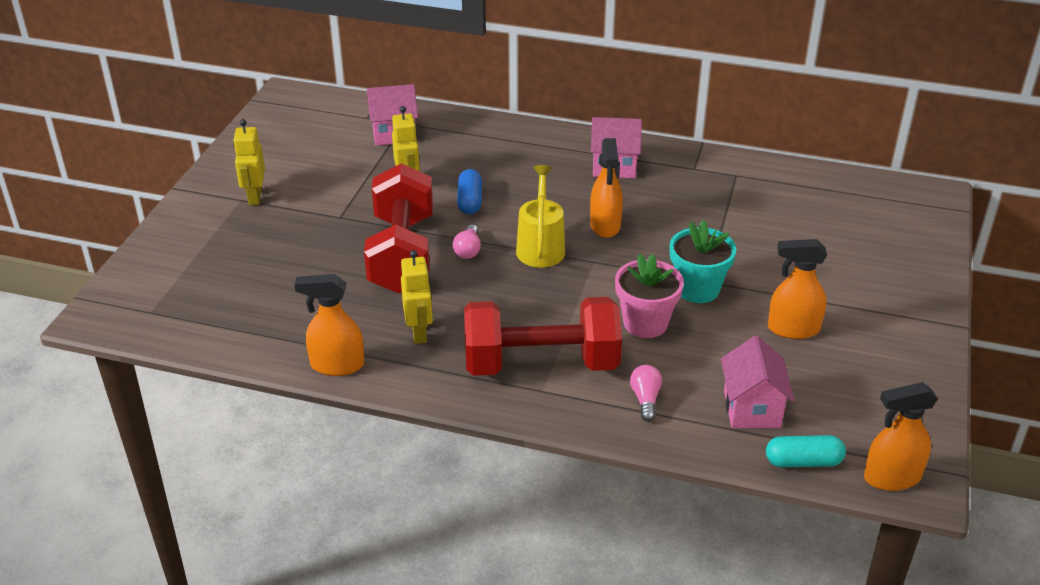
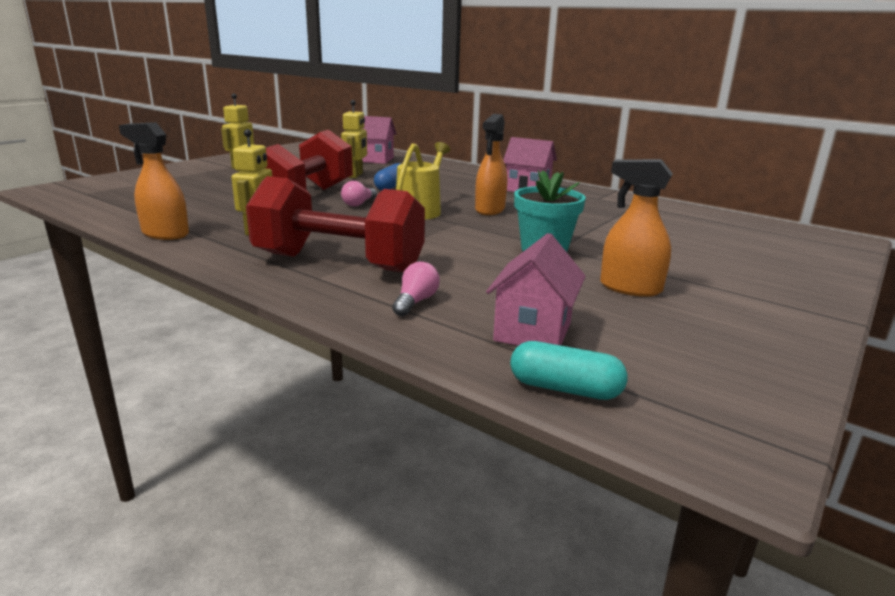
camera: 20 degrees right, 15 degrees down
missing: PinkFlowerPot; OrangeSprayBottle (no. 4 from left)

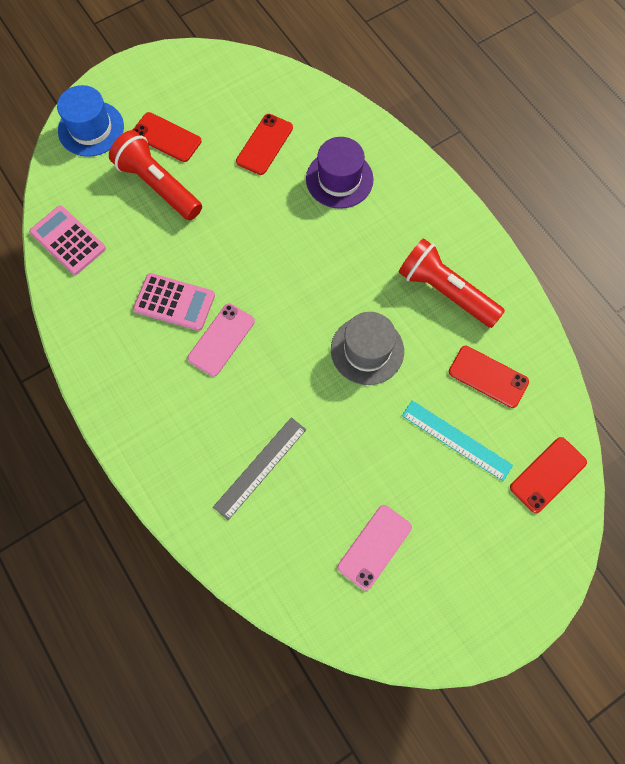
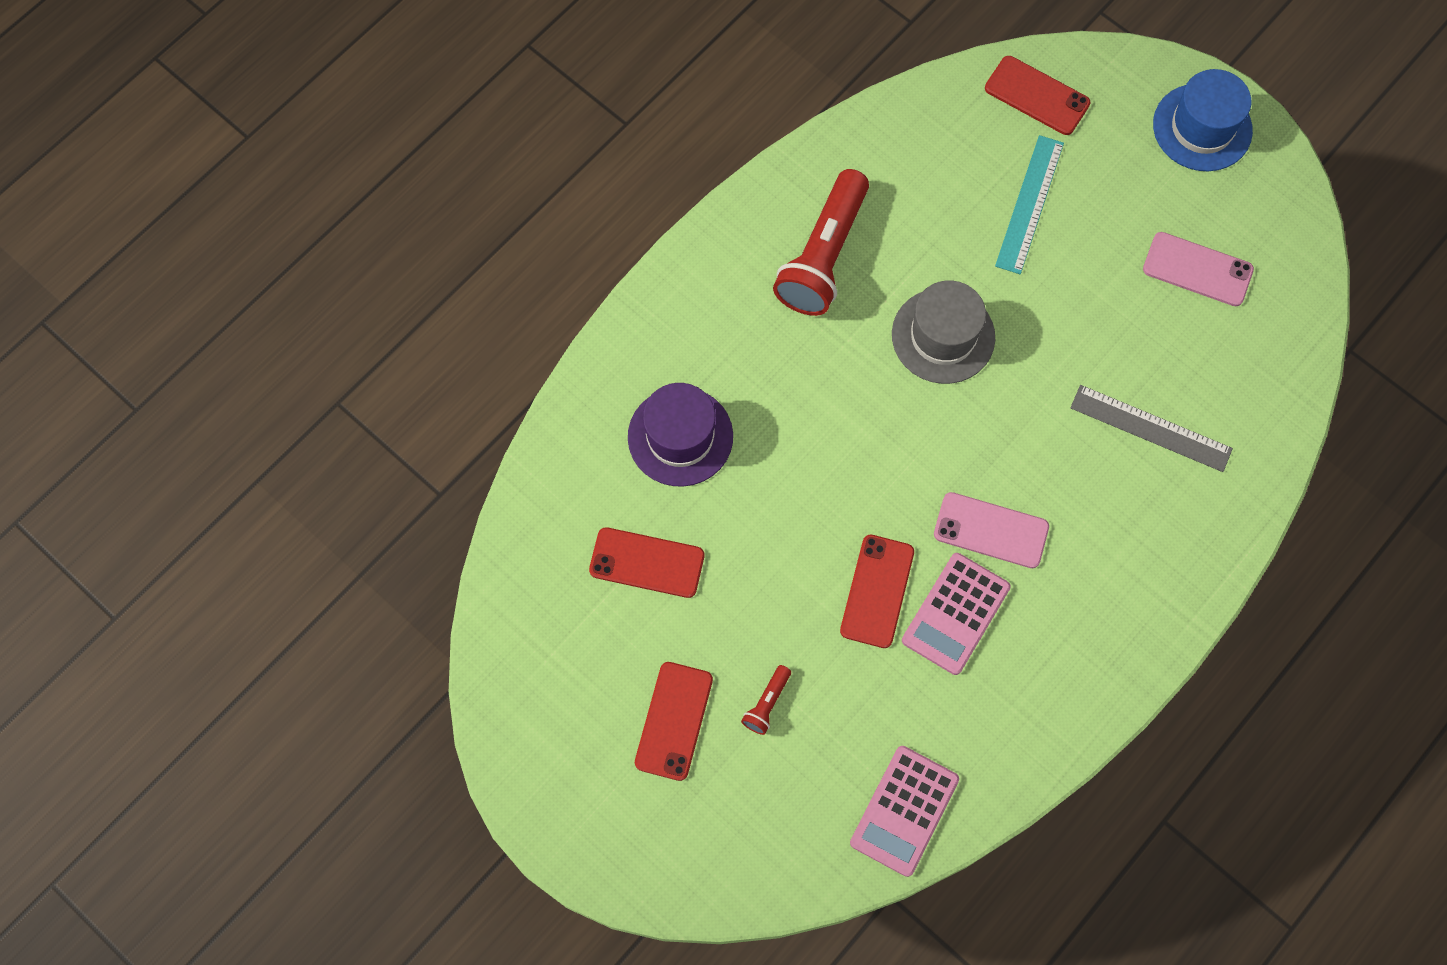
camera: 105 degrees left, 0 degrees up
relocated: BlueHat; RedPhone (no. 3 from left)
spun: PinkCalculator (no. 2 from left) 150 degrees counterclockwise
size: RedFlashlight (no. 1 from left) x0.42

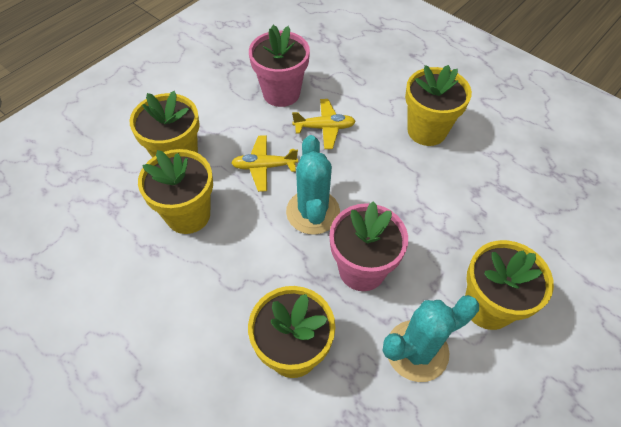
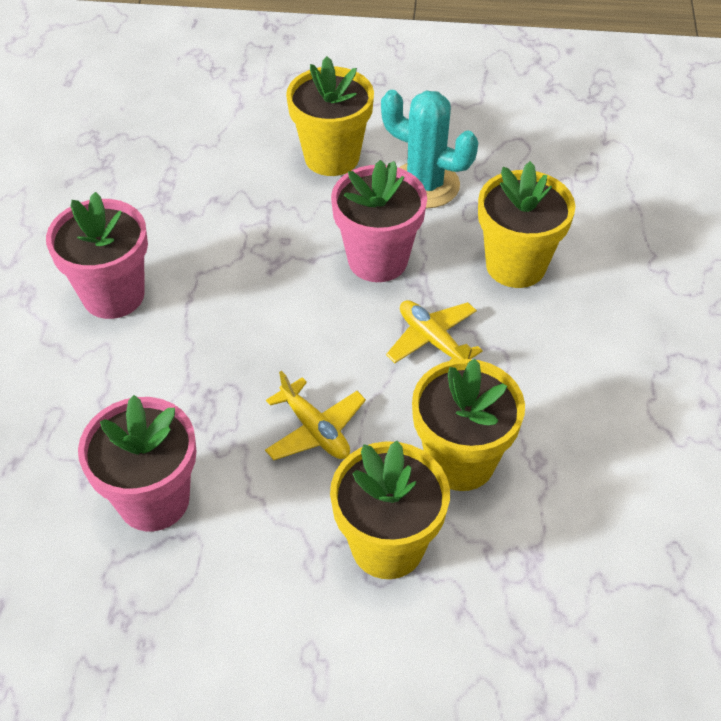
camera: 125 degrees left, 5 degrees down
missing: TurquoiseCactus (no. 1 from left)
relocated: YellowPlane (no. 2 from left)
colour: YellowFlowerPot (no. 4 from left) to PinkFlowerPot (no. 1 from left)

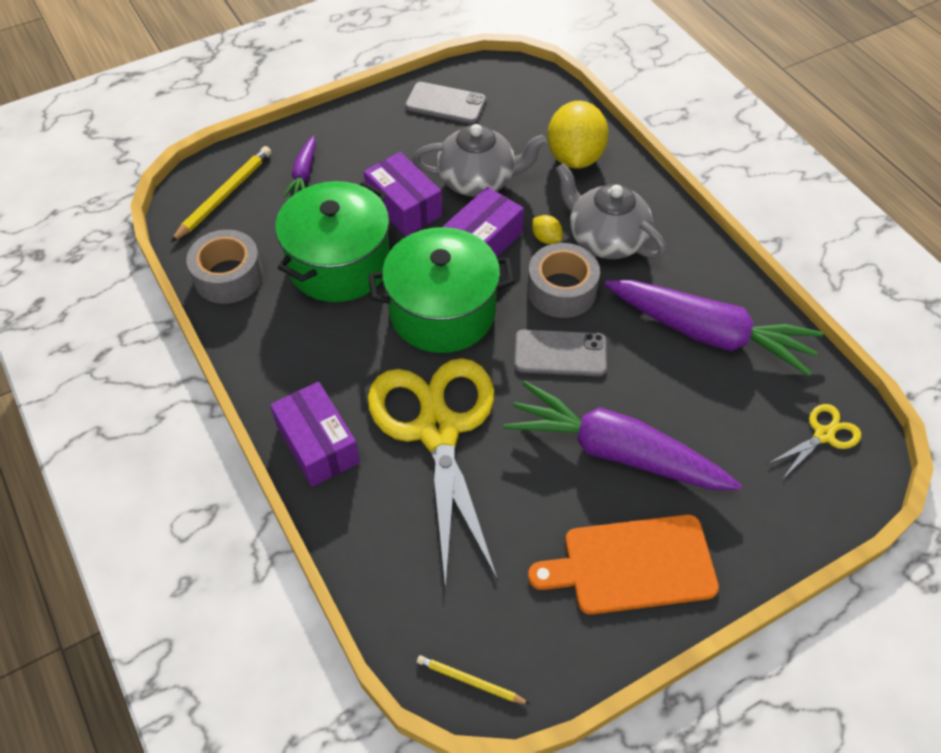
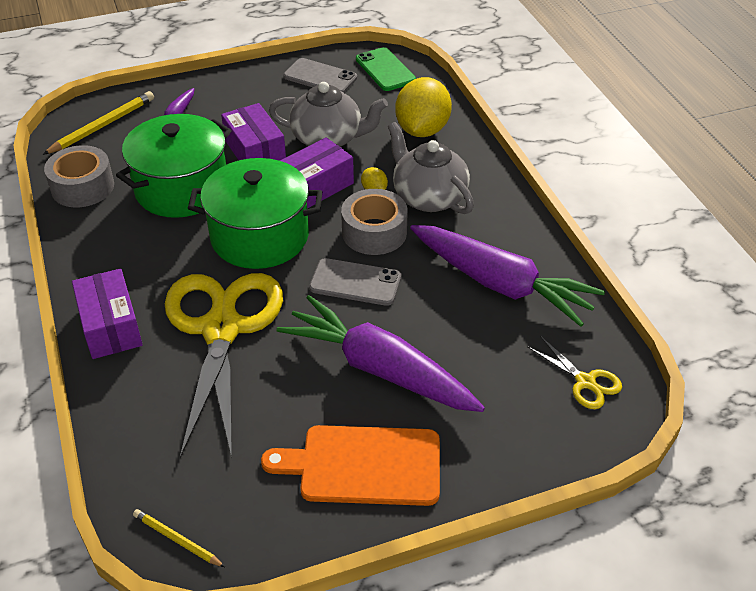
camera: 10 degrees right, 10 degrees down
appeared: GreenPhone
spun: YellowScissors (no. 2 from left) 75 degrees clockwise

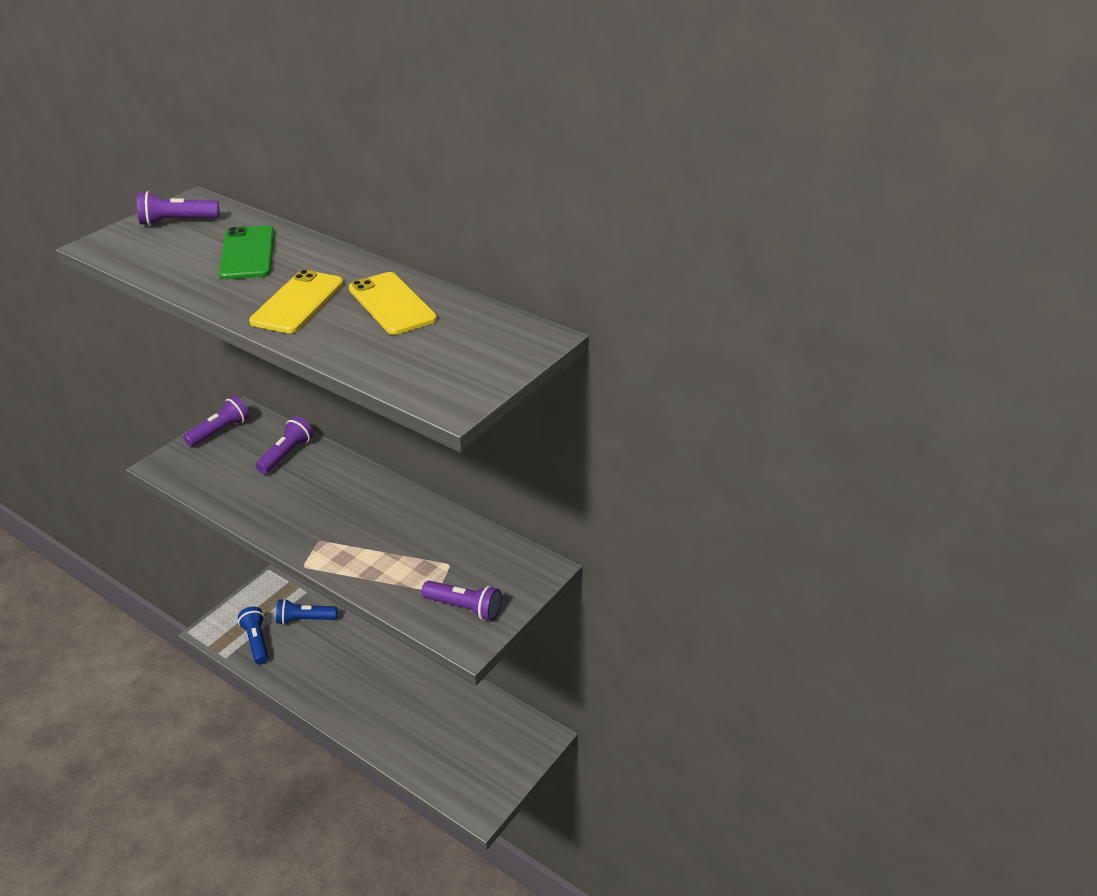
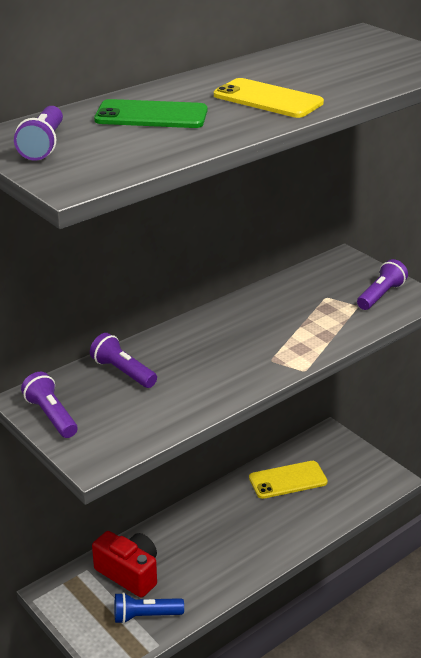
camera: 75 degrees left, 5 degrees down
relocated: YellowPhone (no. 2 from left)
exchanged: BlueFlashlight (no. 2 from left) to RedCamera

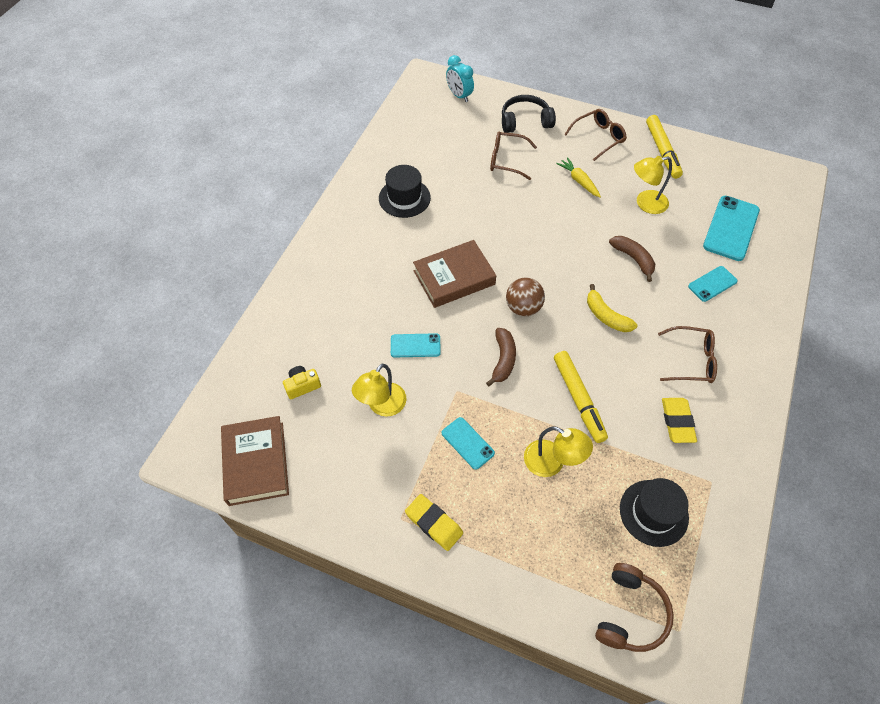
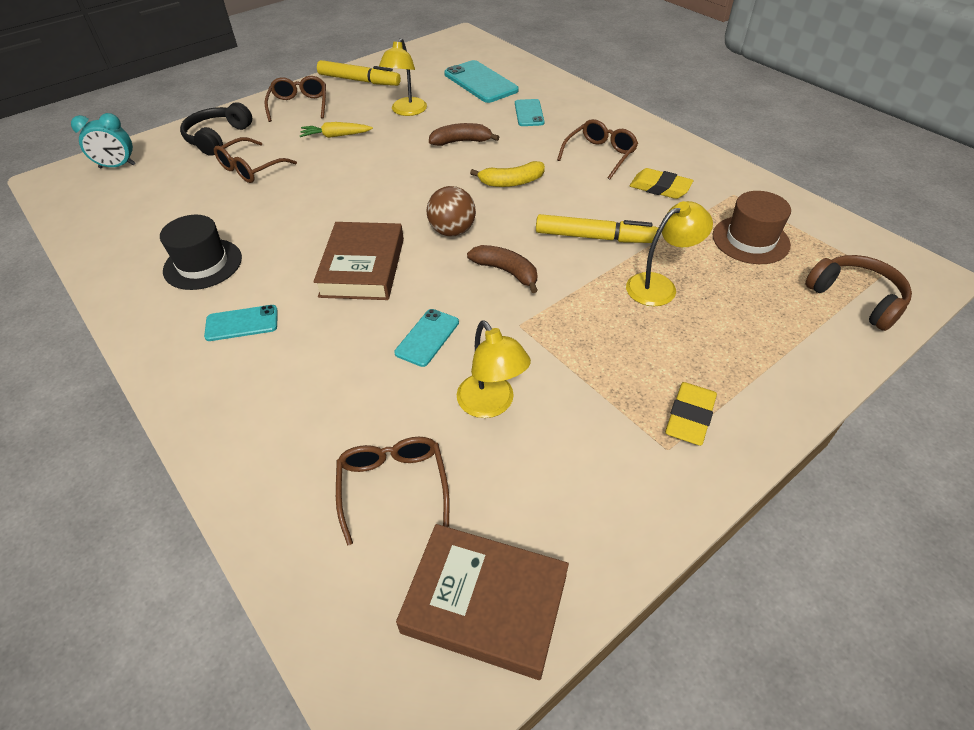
camera: 60 degrees left, 10 degrees down
relocated: TurquoisePhone (no. 2 from left in the first image) to TurquoisePhone (no. 1 from left)
exchanged: YellowCamera to BrownGlasses (no. 3 from left)
colour: BlackHat (no. 2 from left) to BrownHat
spun: YellowEraser (no. 1 from left in the first image) 45 degrees counterclockwise

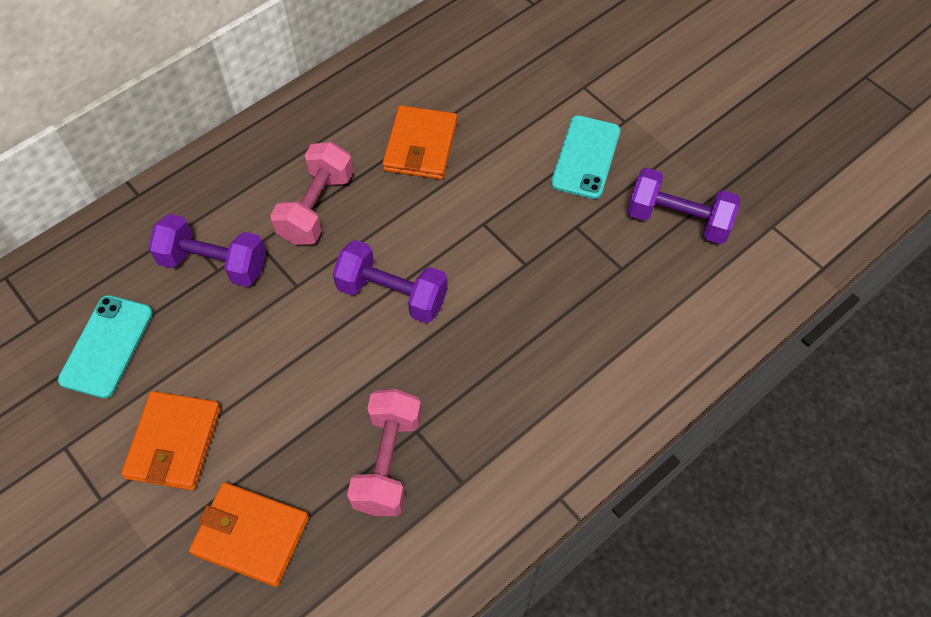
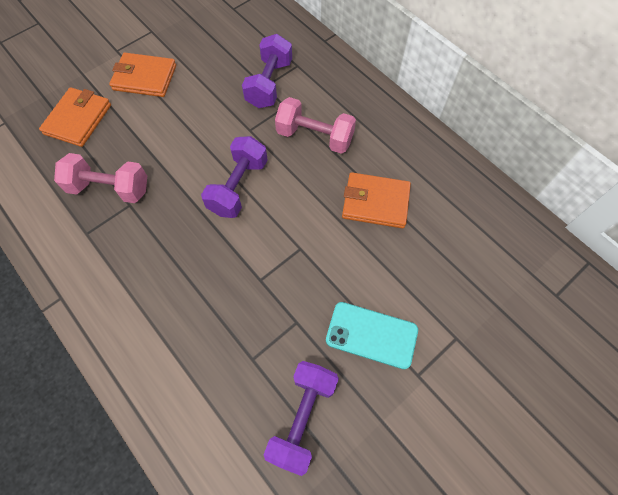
camera: 90 degrees right, 5 degrees up
missing: TurquoisePhone (no. 1 from left)

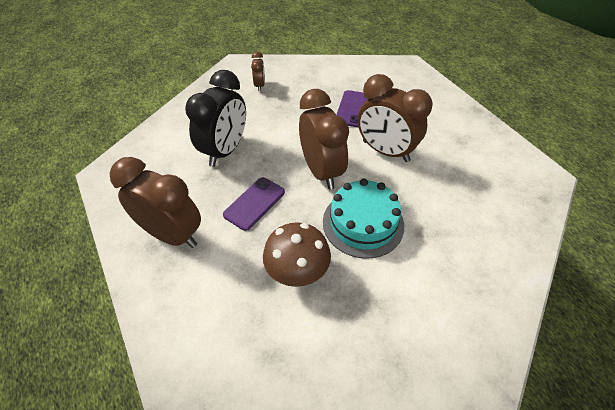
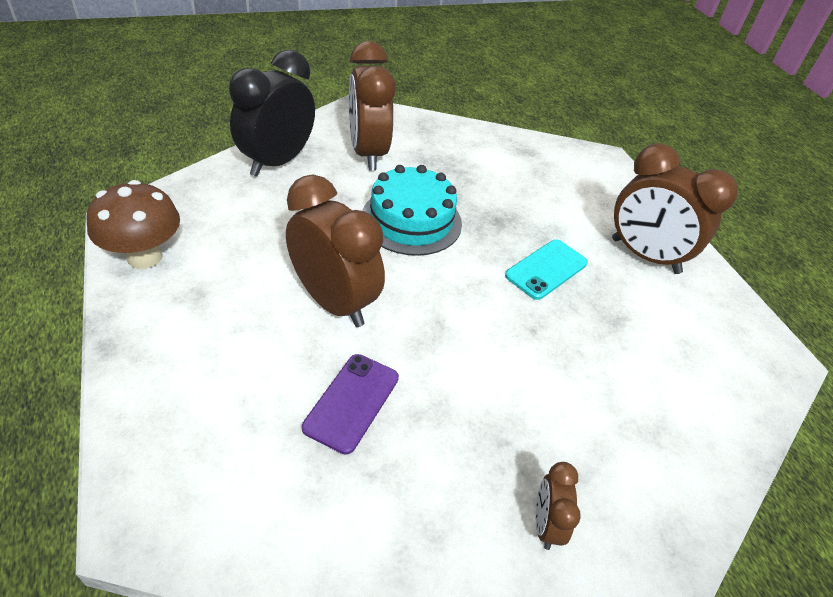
camera: 175 degrees left, 5 degrees down
relocated: BlackClock; BrownMushroom; BrownClock (no. 3 from left in the first image) to BrownClock (no. 2 from left)
colour: PurplePhone (no. 1 from left) to TurquoisePhone

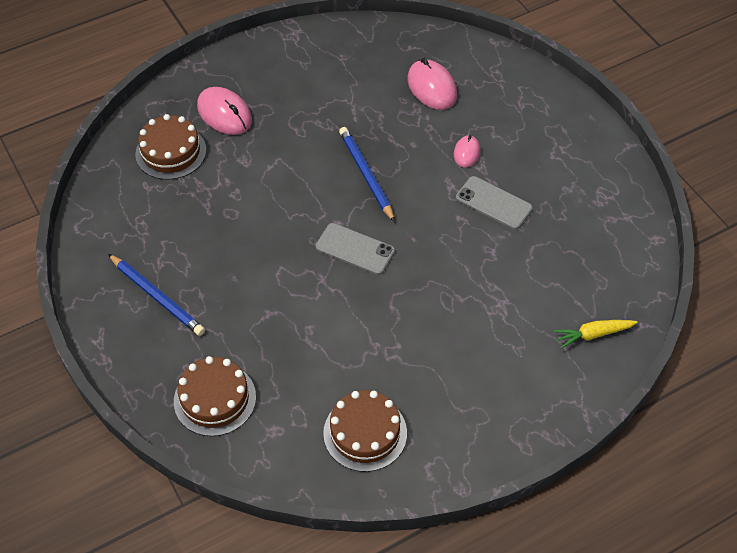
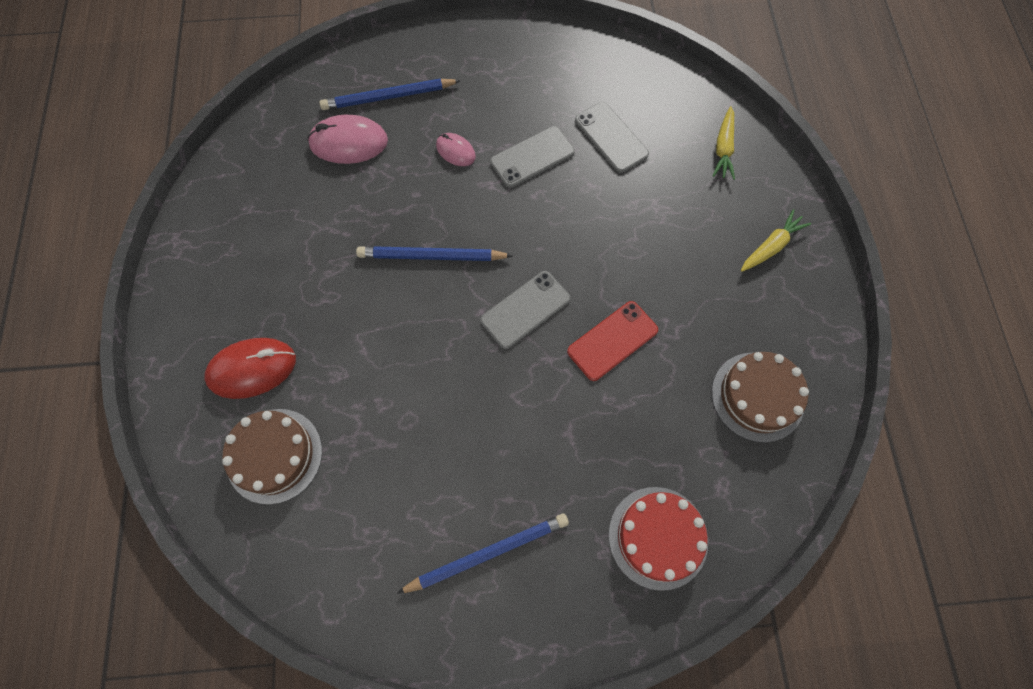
camera: 65 degrees left, 15 degrees up
appeared: BluePencil (no. 1 from left); RedPhone; GreyPhone (no. 3 from left); YellowCarrot (no. 2 from left)
colour: BrownCake (no. 2 from left) to RedCake; PinkMouse (no. 1 from left) to RedMouse

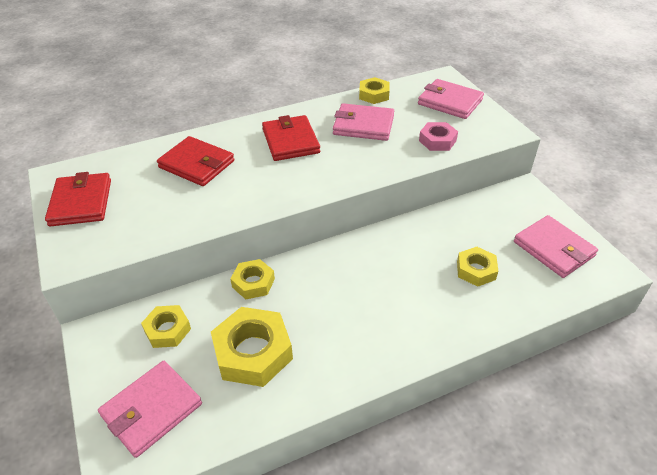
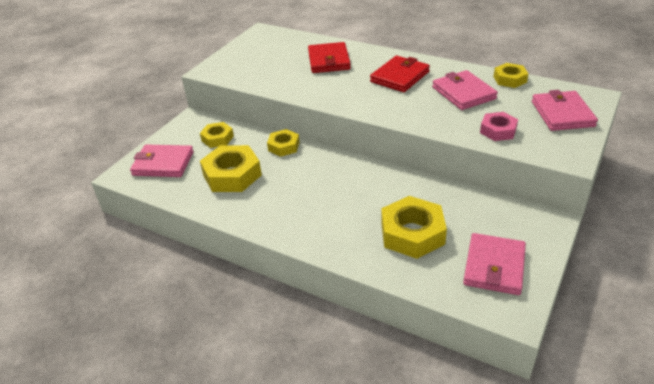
camera: 55 degrees right, 5 degrees down
missing: RedWallet (no. 1 from left)
size: YellowNut (no. 5 from left in the first image) x1.70

